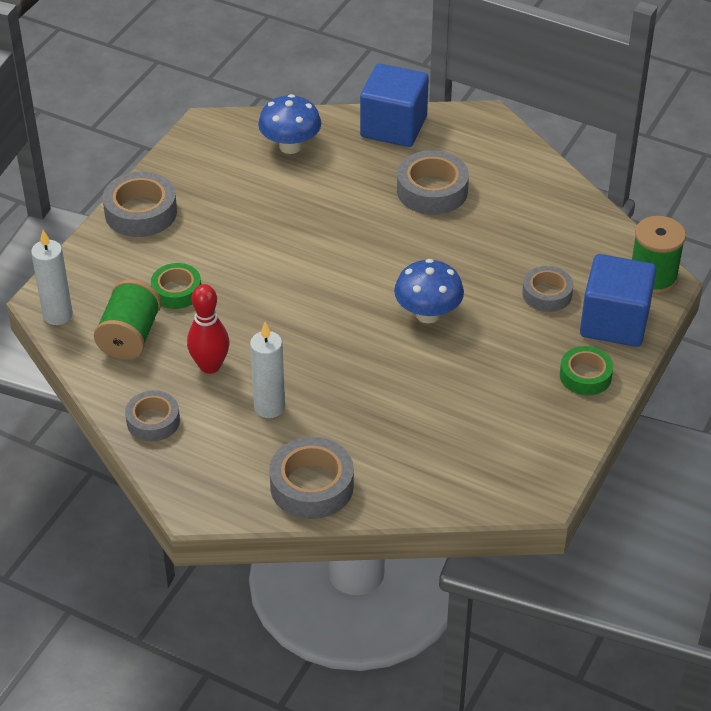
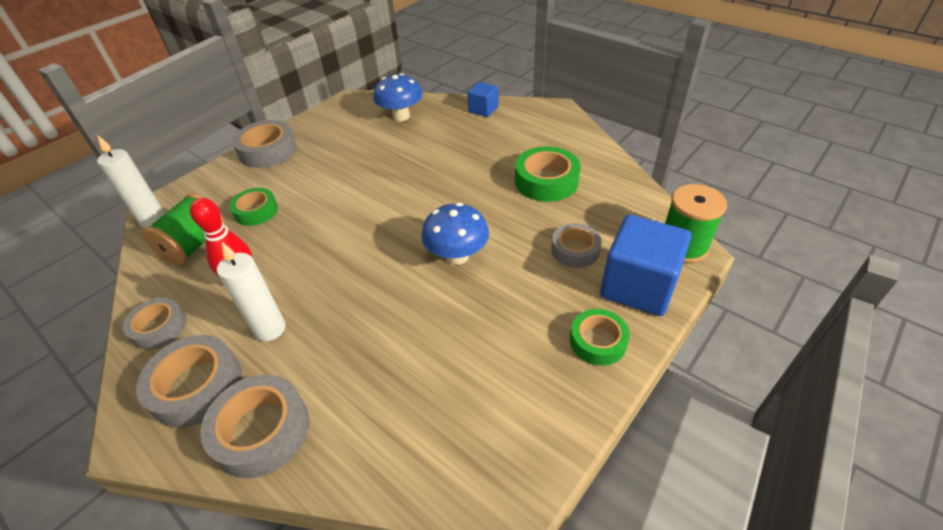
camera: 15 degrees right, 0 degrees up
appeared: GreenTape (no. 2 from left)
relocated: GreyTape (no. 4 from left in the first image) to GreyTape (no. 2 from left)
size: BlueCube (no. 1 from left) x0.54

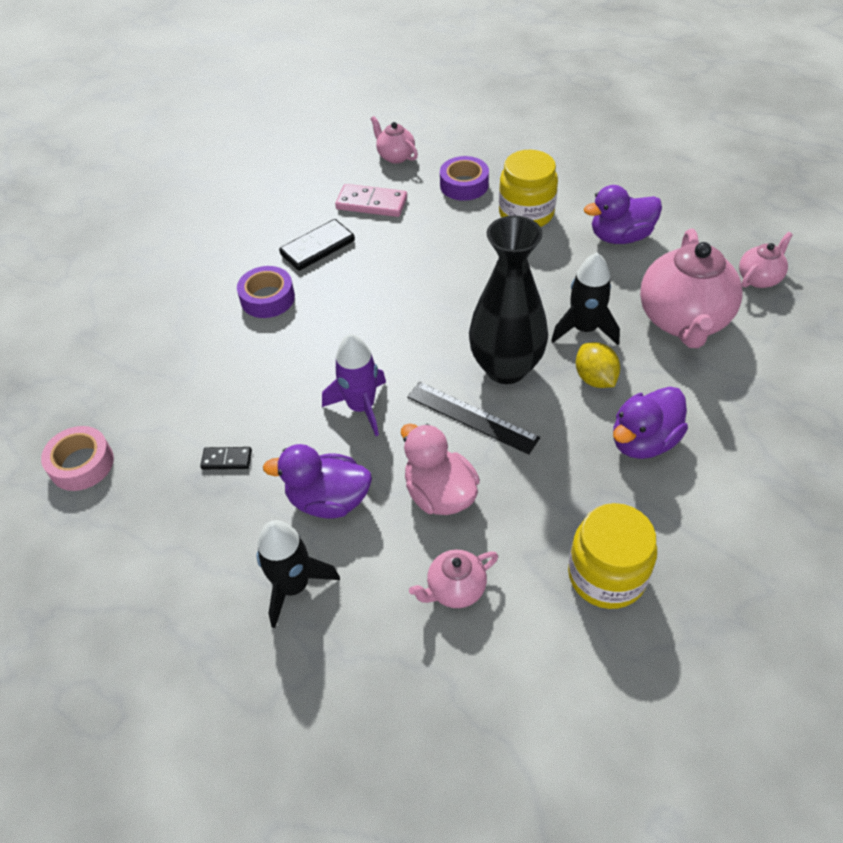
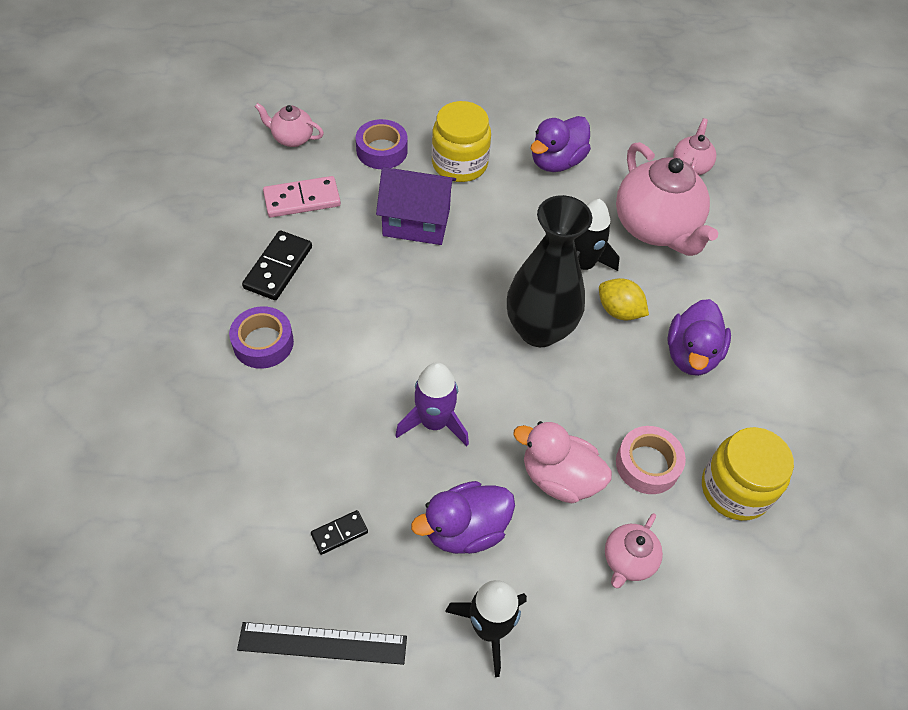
camera: 35 degrees left, 5 degrees up
appeared: PurpleHouse
relocated: PinkTape; BlackRuler

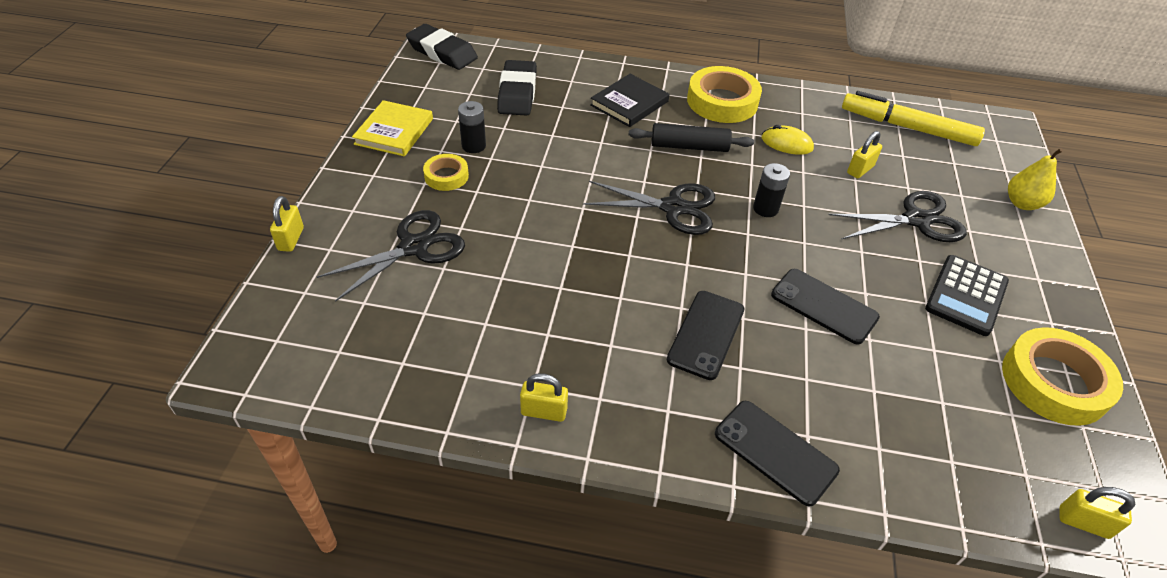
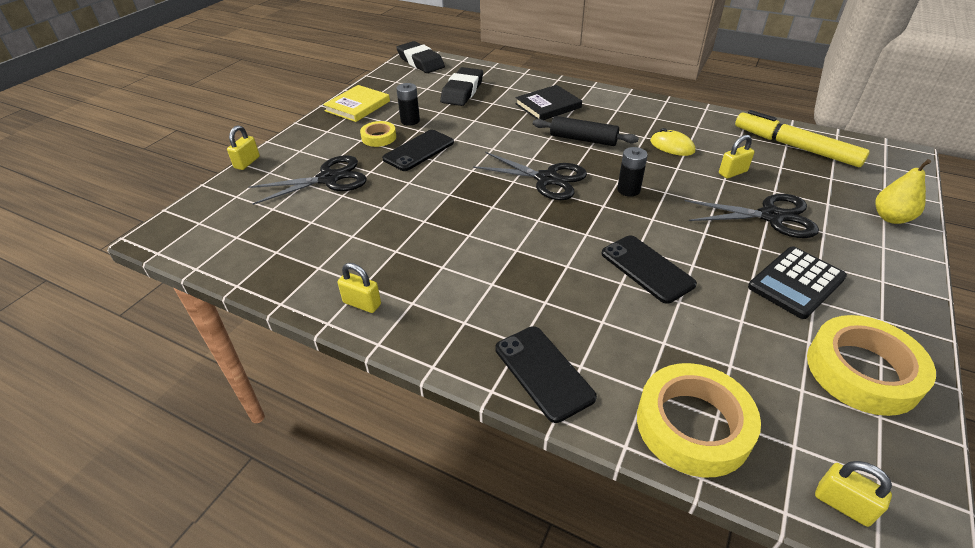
camera: 20 degrees right, 5 degrees down
relocated: BlackPhone (no. 1 from left); YellowTape (no. 2 from left)

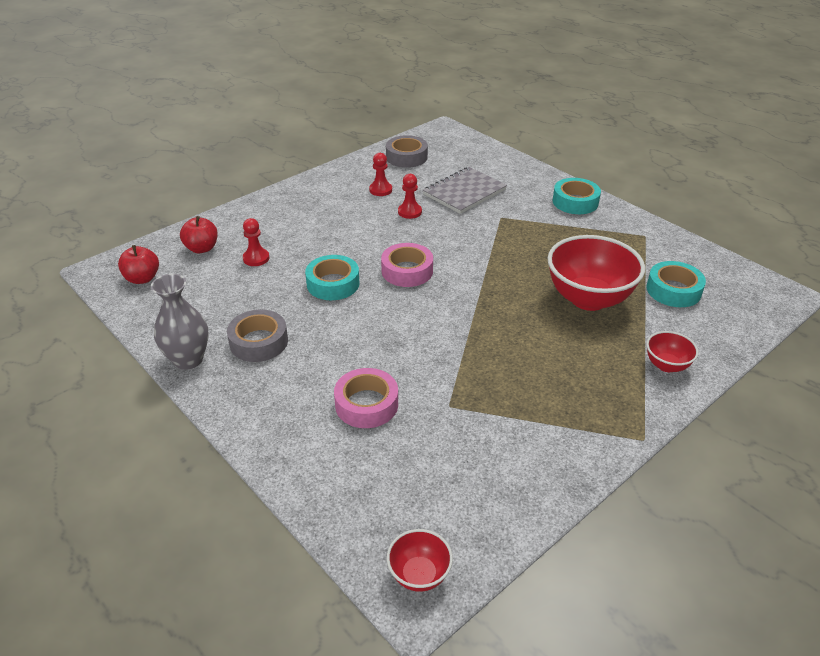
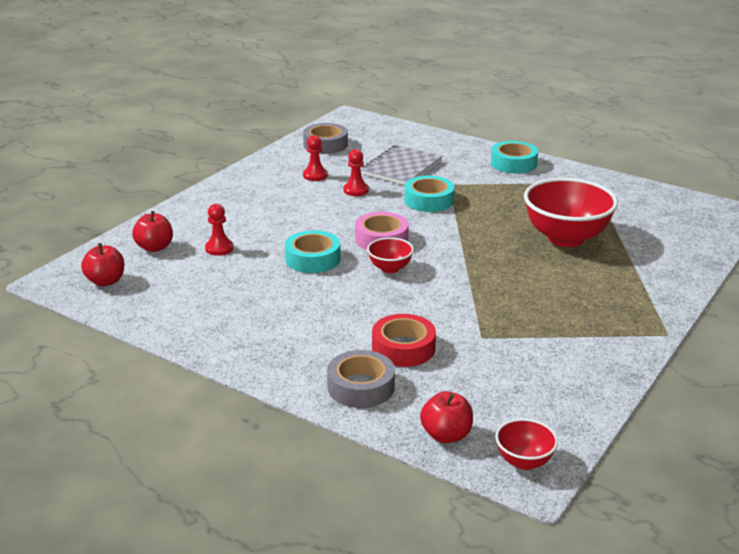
camera: 15 degrees left, 10 degrees down
missing: GreyVase
appeared: RedApple (no. 3 from left)
relocated: GreyTape (no. 1 from left in the first image) to GreyTape (no. 2 from left); TurquoiseTape (no. 3 from left in the first image) to TurquoiseTape (no. 2 from left); RedBowl (no. 3 from left in the first image) to RedBowl (no. 1 from left)
colour: PinkTape (no. 1 from left) to RedTape

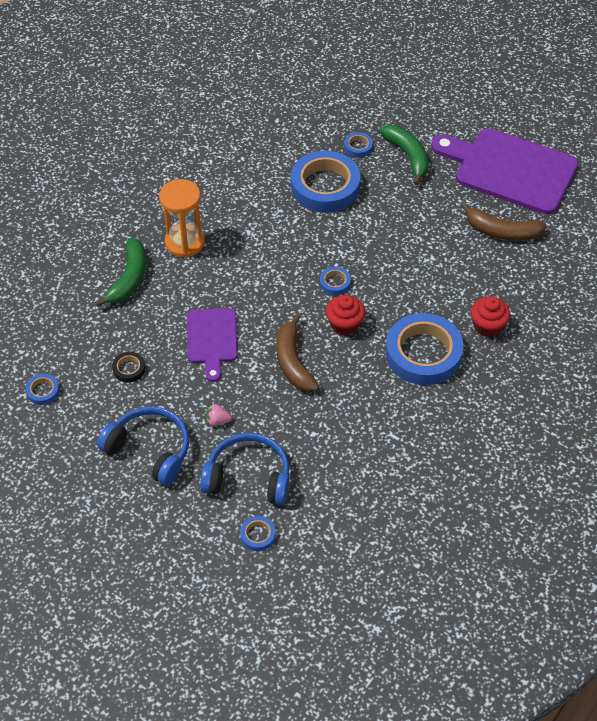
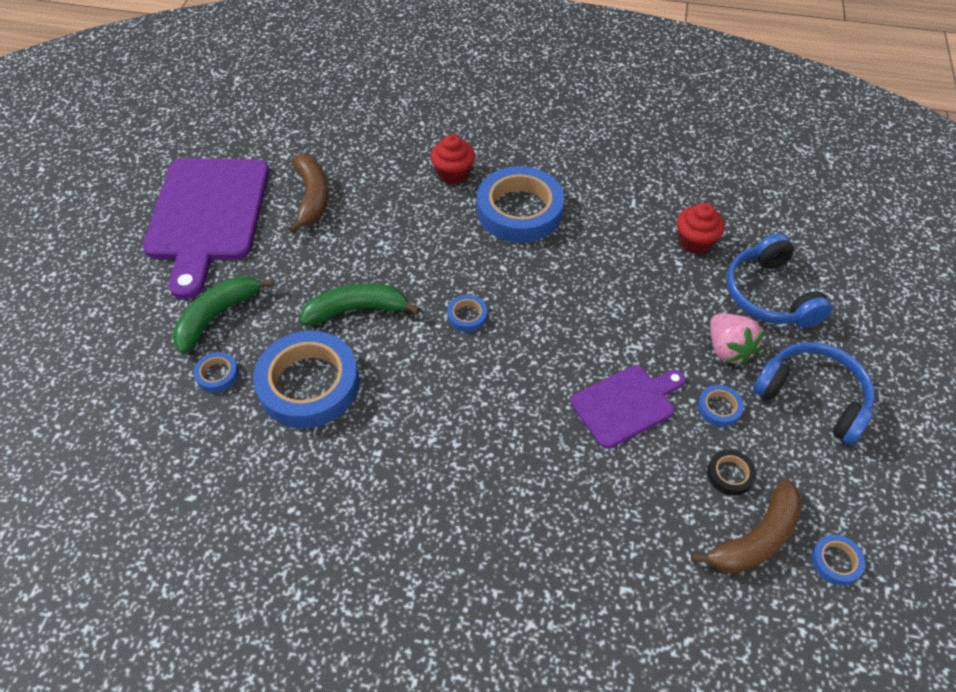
camera: 115 degrees left, 0 degrees up
missing: OrangeHourglass
relocated: GreenBanana (no. 1 from left in the first image) to GreenBanana (no. 2 from left); BlueTape (no. 2 from left in the first image) to BlueTape (no. 5 from left); BrownBanana (no. 1 from left in the first image) to BrownBanana (no. 2 from left); RedCupcake (no. 1 from left in the first image) to RedCupcake (no. 2 from left)
spun: BlueHeadphones (no. 1 from left in the first image) 120 degrees clockwise
size: PinkStrawberry x1.81

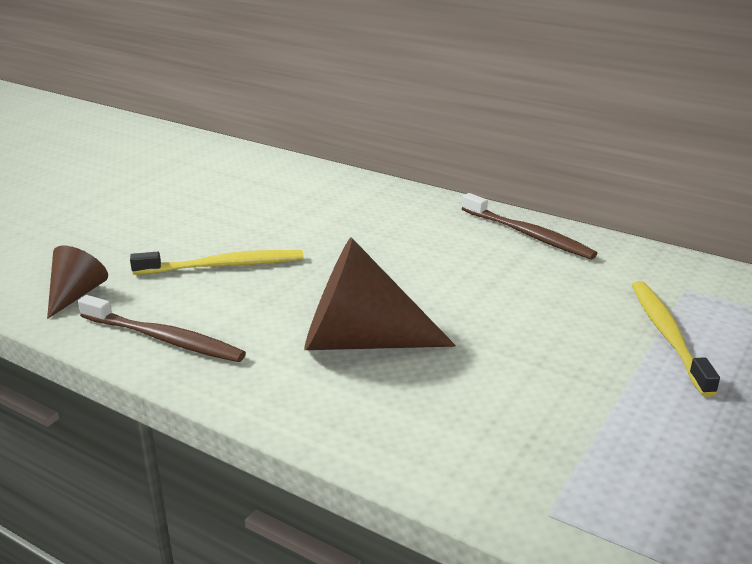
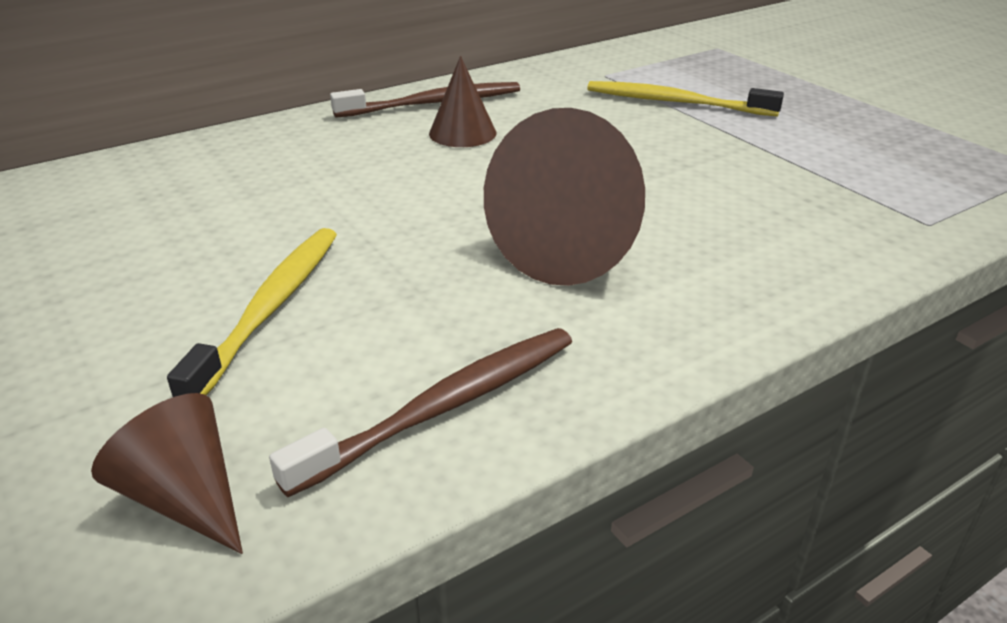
camera: 65 degrees left, 5 degrees up
appeared: BrownCone (no. 2 from left)

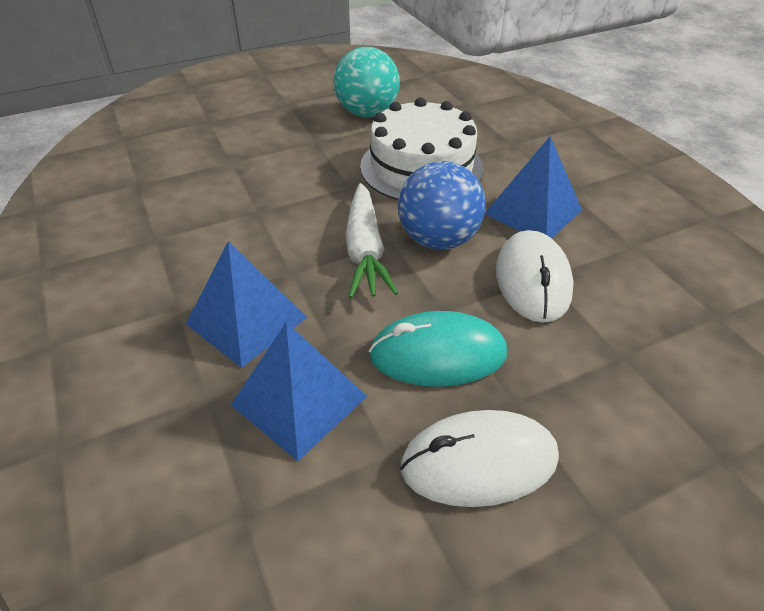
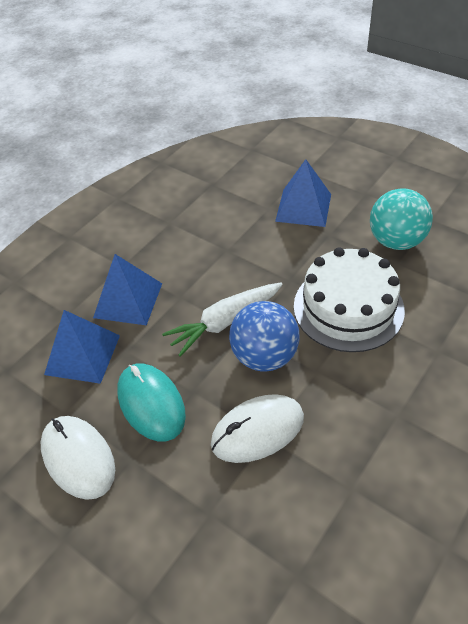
camera: 65 degrees right, 5 degrees up
relocated: BluePyramid (no. 3 from left)

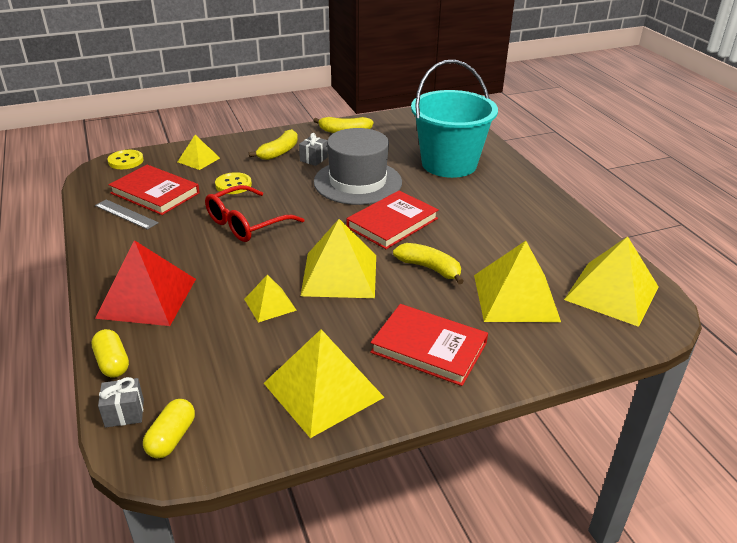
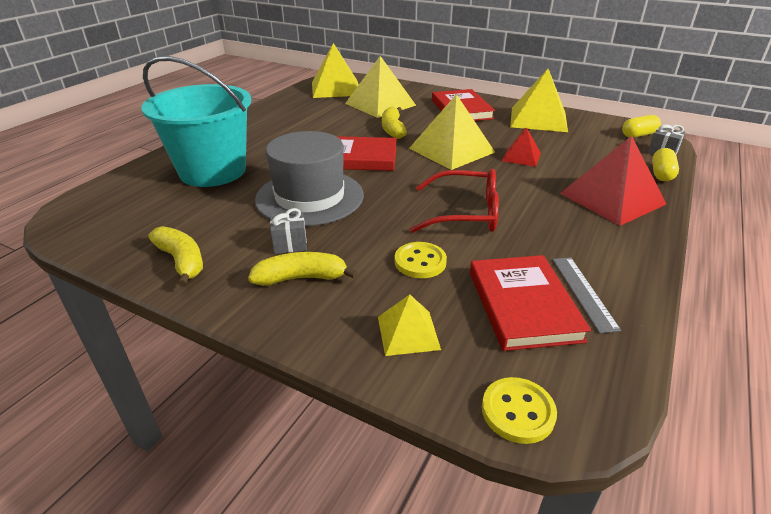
camera: 130 degrees left, 0 degrees up
colour: YellowPyramid (no. 2 from left) to RedPyramid (no. 1 from left)

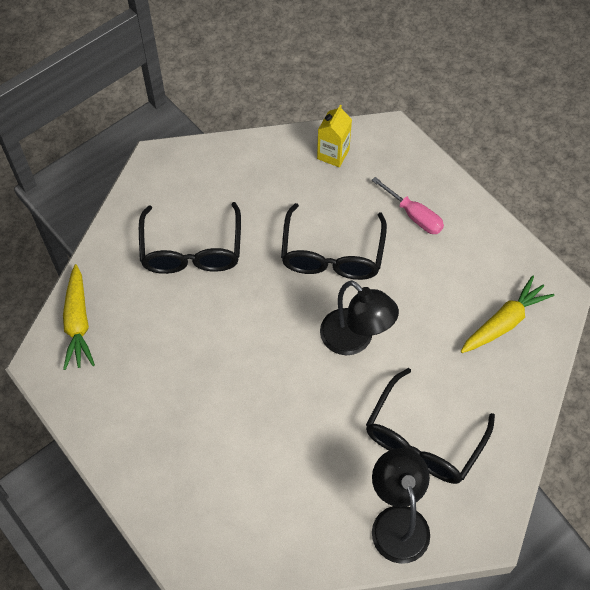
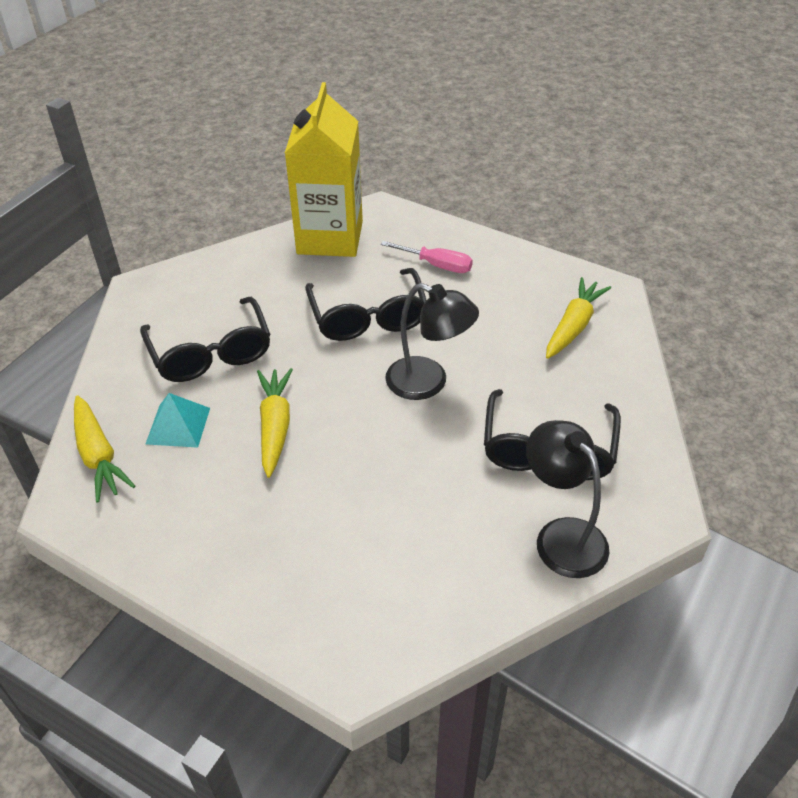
camera: 20 degrees left, 15 degrees down
appeared: TurquoisePyramid; YellowCarrot (no. 2 from left)
size: YellowCarton x2.20

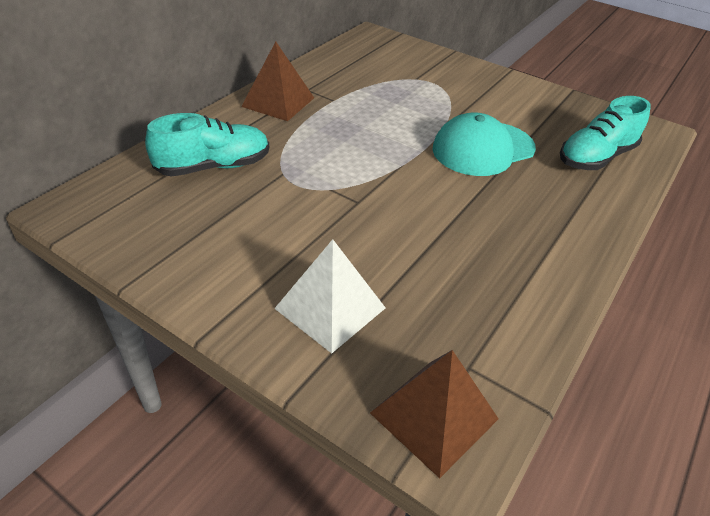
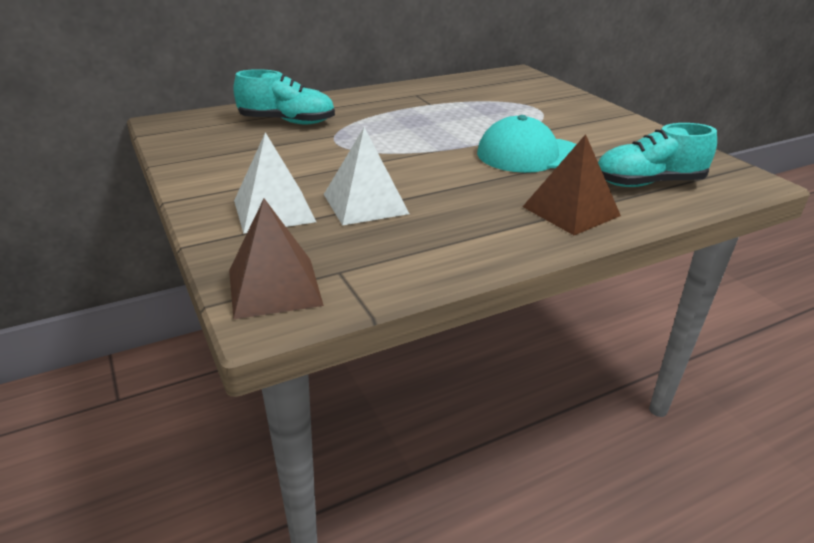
camera: 30 degrees right, 10 degrees down
appeared: WhitePyramid (no. 2 from left)
relocated: BrownPyramid (no. 1 from left in the first image) to BrownPyramid (no. 2 from left)

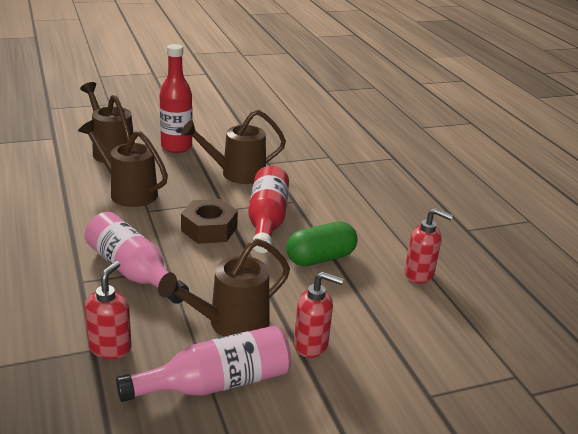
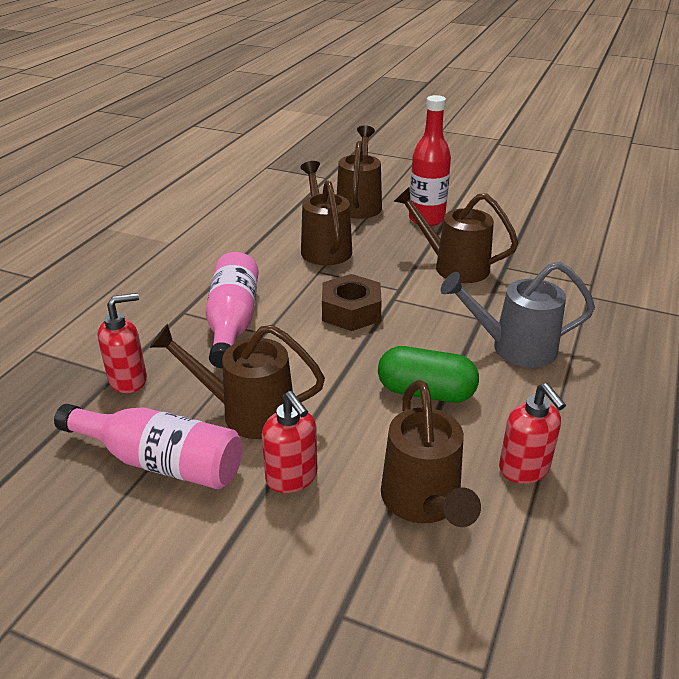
camera: 45 degrees right, 5 degrees up
missing: RedBottle (no. 2 from left)
appeared: BrownWateringCan (no. 4 from left); GreyWateringCan

